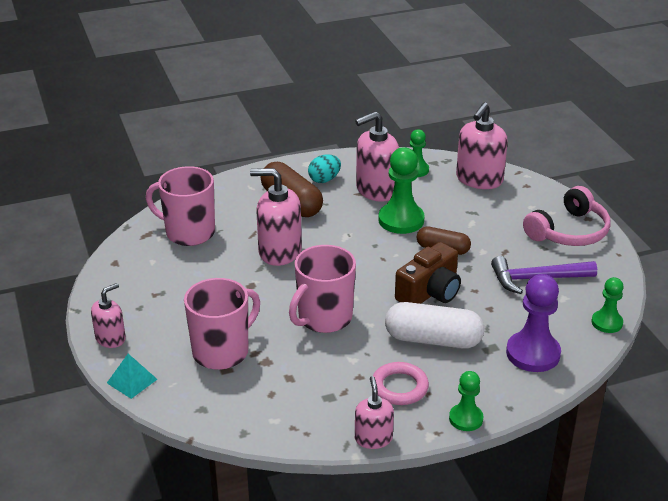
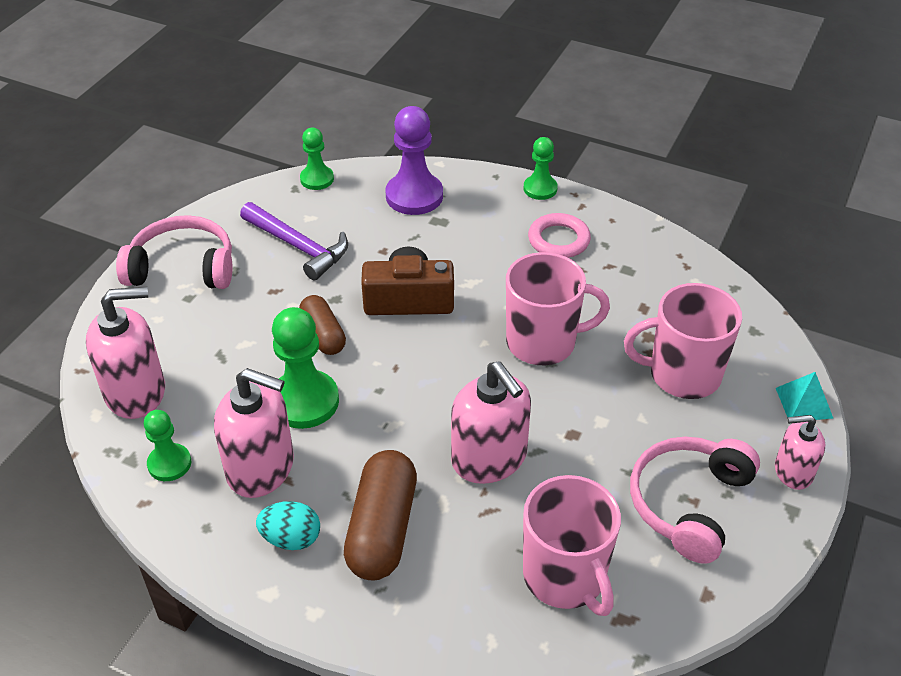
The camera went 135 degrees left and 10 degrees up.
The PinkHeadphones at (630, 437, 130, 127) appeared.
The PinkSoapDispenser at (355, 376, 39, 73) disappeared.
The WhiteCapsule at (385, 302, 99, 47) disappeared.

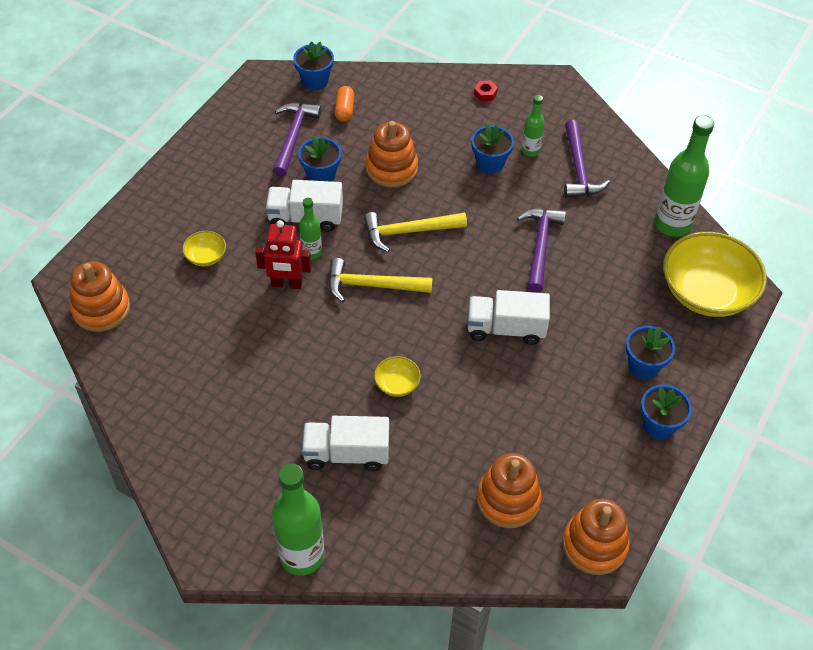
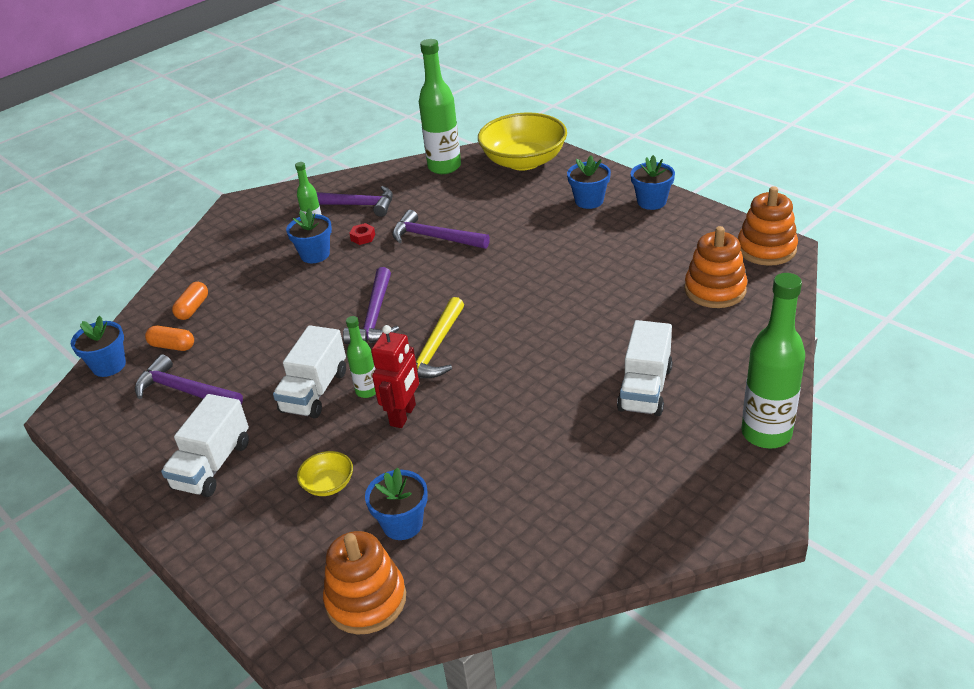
The camera went 70 degrees left and 15 degrees down.
The WhiteTruck moved from (468, 290, 82, 55) to (161, 394, 88, 103).
The OrangeCapsule at (172, 282, 36, 38) appeared.
The YellowHammer at (364, 212, 103, 40) became the PurpleHammer at (343, 267, 56, 77).
The RedNut moved from (474, 81, 24, 20) to (349, 223, 26, 22).
The BlueFlowerPot moved from (298, 136, 43, 46) to (365, 468, 63, 72).
The OrangeStackingToy at (366, 121, 52, 67) disappeared.
The YellowBowl at (374, 356, 47, 41) disappeared.

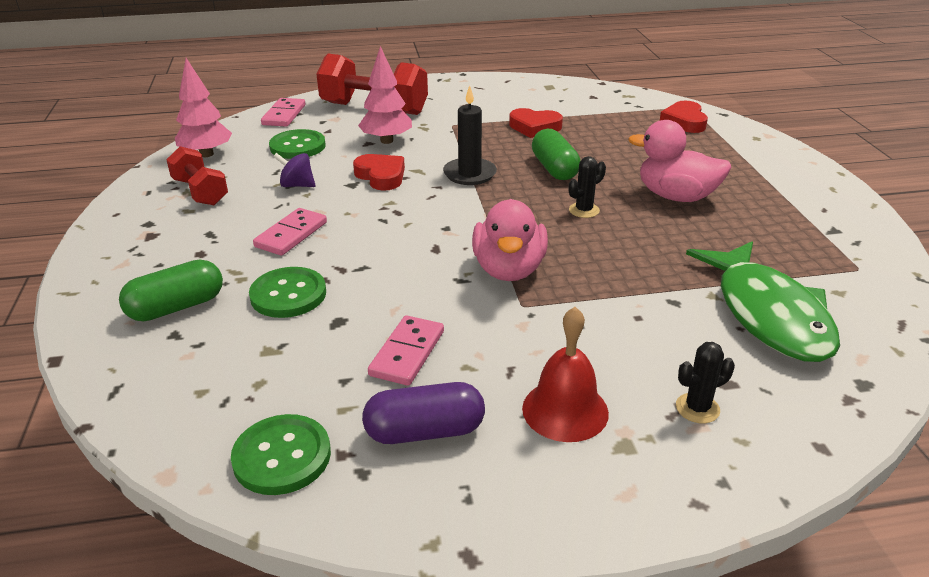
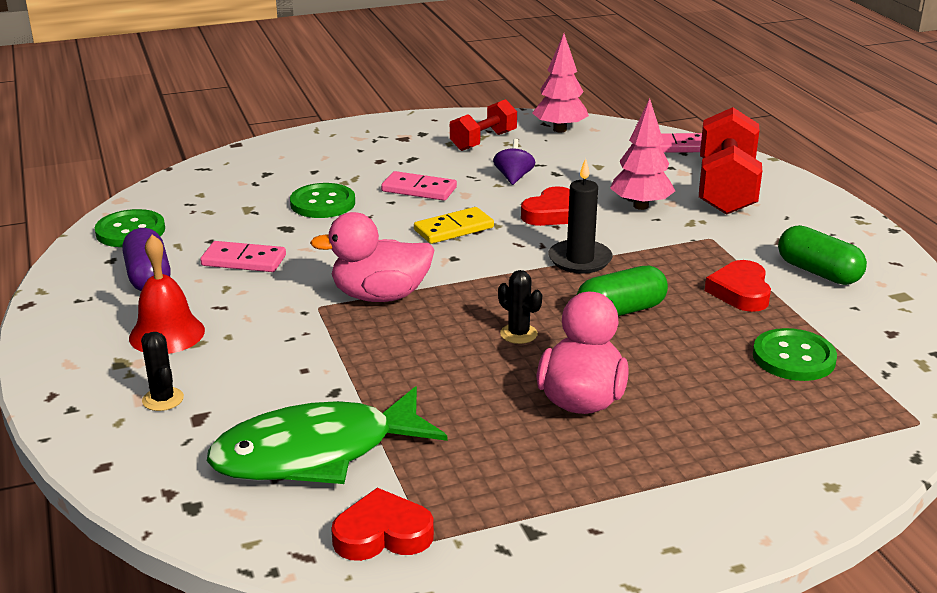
The camera went 80 degrees right and 5 degrees down.
The RedHeart moved from (660, 101, 48, 32) to (331, 488, 103, 73).
The YellowDomino at (414, 207, 80, 37) appeared.
The GreenButton moved from (269, 129, 57, 30) to (753, 328, 84, 53).
The GreenCapsule moved from (119, 260, 104, 61) to (778, 225, 89, 60).

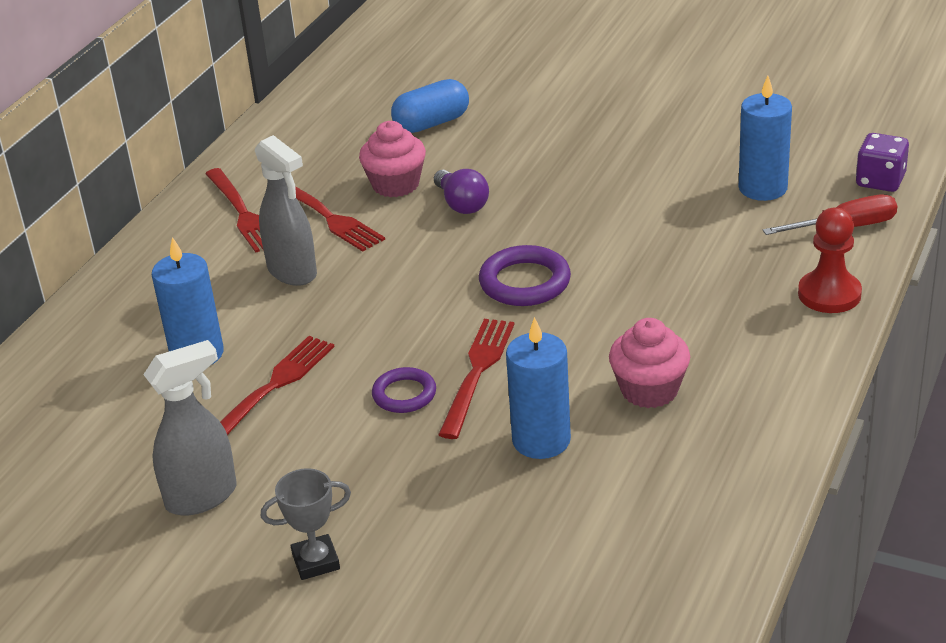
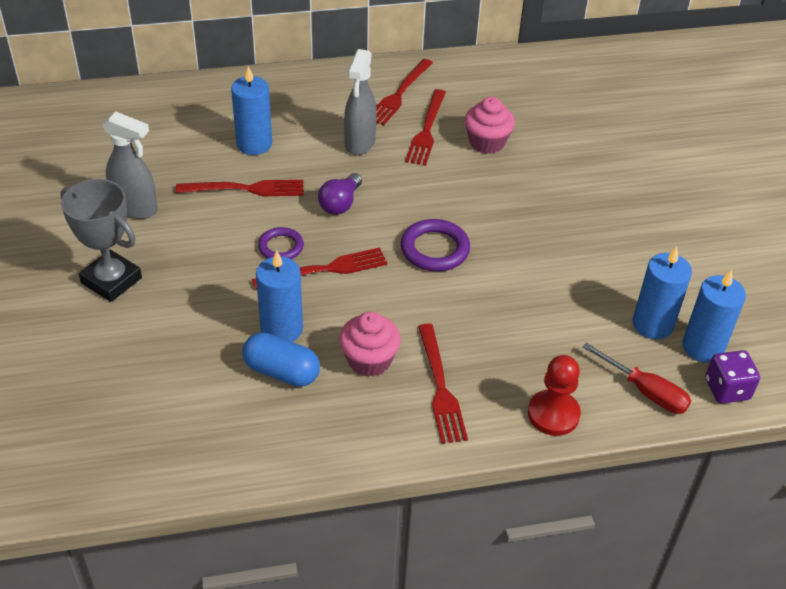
The camera went 50 degrees right and 10 degrees up.
The GreyTrophy at (261, 468, 90, 112) changed to 1.66 times the size.
The BlueCapsule moved from (391, 79, 78, 54) to (242, 332, 78, 55).
The PurpleLightBulb moved from (434, 169, 55, 45) to (318, 173, 44, 42).
The RedFork at (418, 324, 50, 120) appeared.
The BlueCandle at (682, 269, 64, 94) appeared.

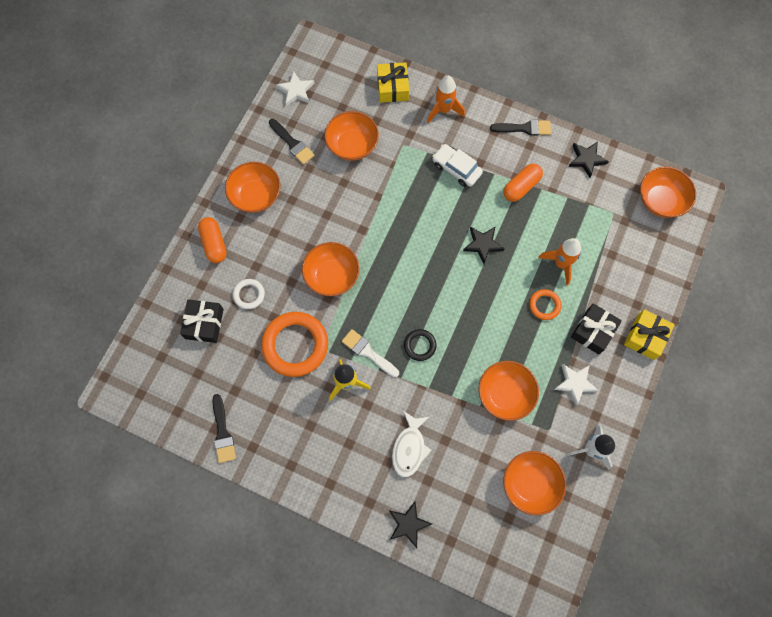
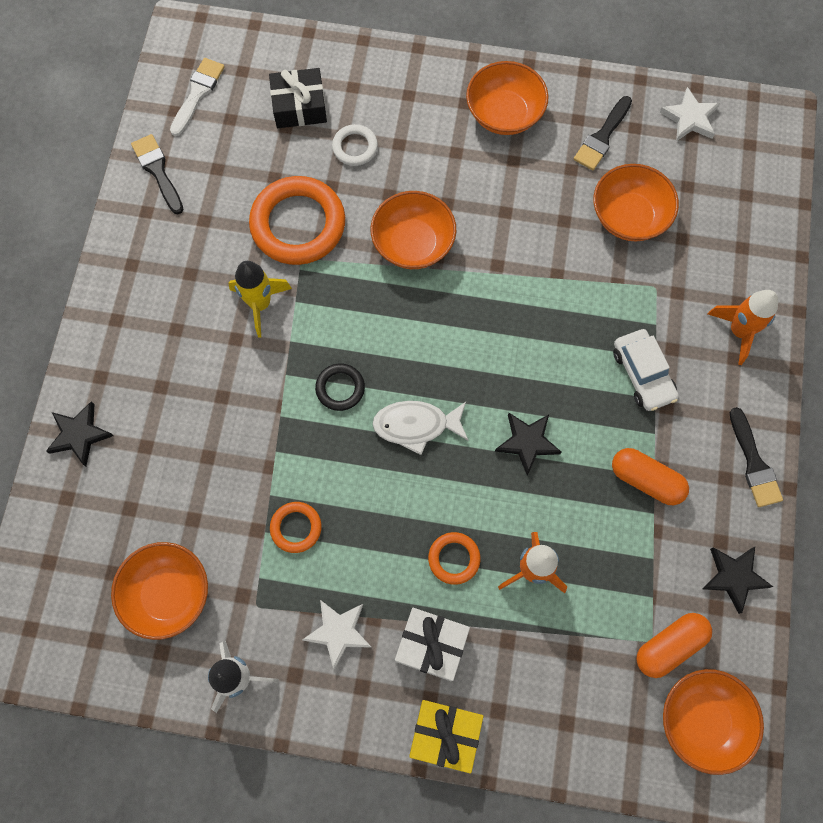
The camera went 75 degrees right and 0 degrees up.
The BlackBrush at (212, 394, 24, 69) turned 90 degrees clockwise.
The WhiteBrush moved from (342, 329, 57, 48) to (170, 58, 55, 78).
The OrangeBowl at (479, 361, 60, 60) was replaced by the OrangeRing at (270, 502, 52, 51).
The WhiteFish moved from (392, 411, 40, 66) to (373, 401, 96, 54).
The BlackGift at (571, 303, 51, 52) became the WhiteGift at (395, 608, 75, 73).
The WhiteCar at (432, 144, 51, 43) turned 135 degrees clockwise.
The OrangeCapsule moved from (198, 217, 29, 46) to (636, 613, 76, 65).
The YellowGift at (377, 62, 32, 41) disappeared.

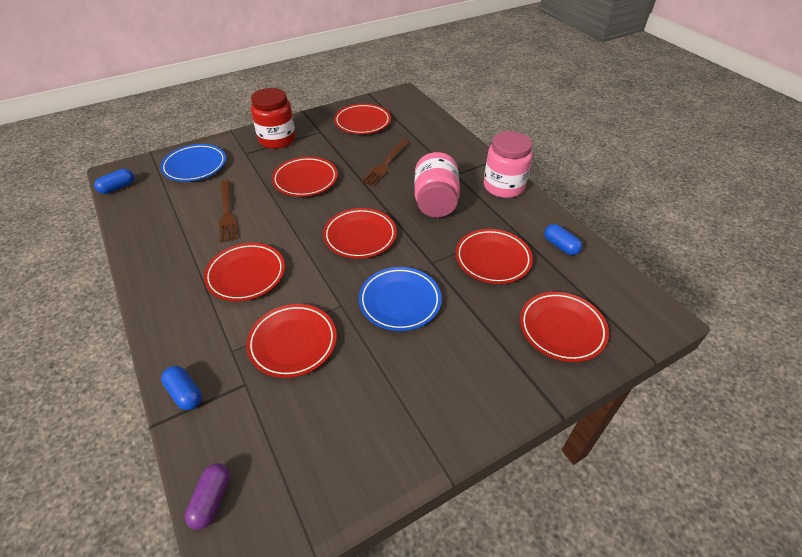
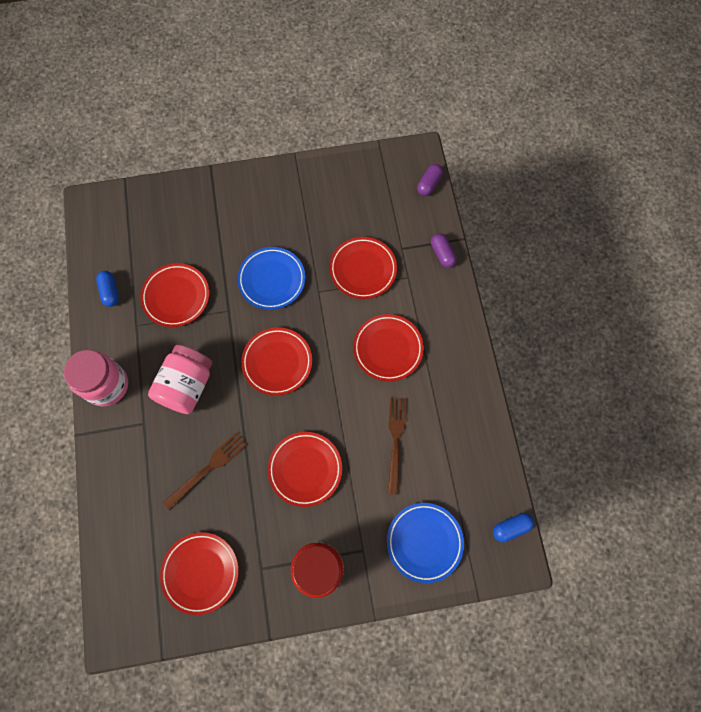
The camera went 160 degrees left and 25 degrees up.
The BlueCapsule at (161, 366, 41, 44) became the PurpleCapsule at (431, 233, 26, 35).
The RedPlate at (520, 292, 89, 70) disappeared.

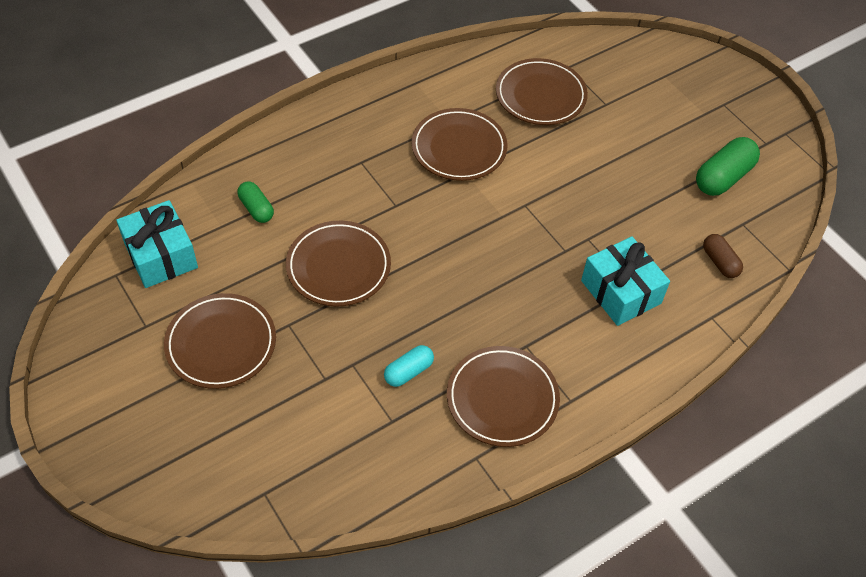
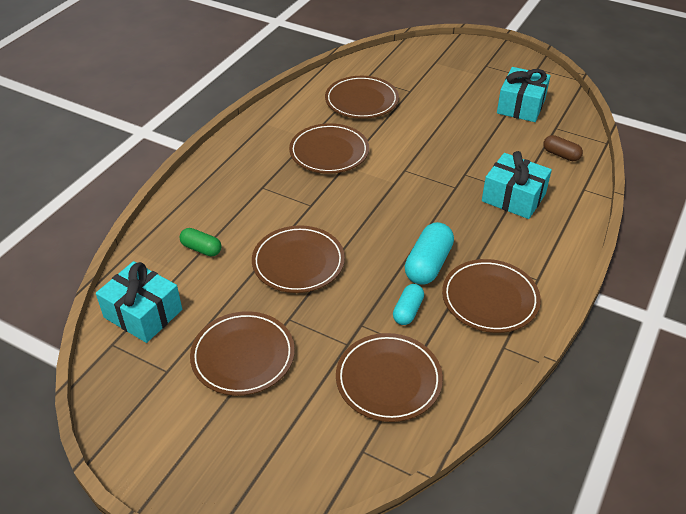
The camera went 25 degrees left and 10 degrees down.
The BrownPlate at (336, 333, 107, 89) appeared.
The TurquoiseCapsule at (405, 222, 49, 63) appeared.
The GreenCapsule at (696, 137, 64, 59) was replaced by the TurquoiseGift at (497, 67, 54, 55).

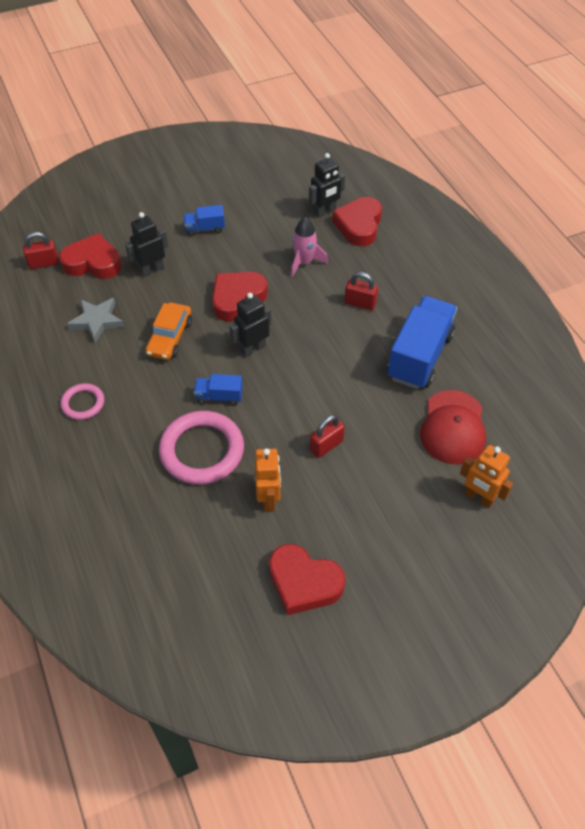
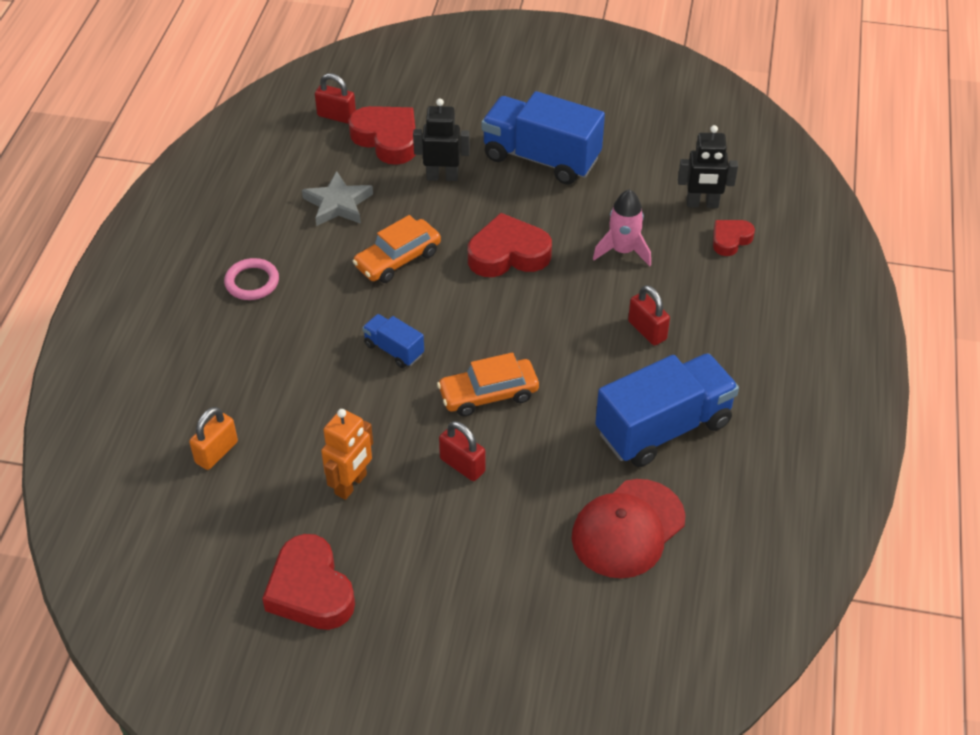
The camera went 35 degrees right and 5 degrees down.
The OrangePadlock at (189, 407, 49, 63) appeared.
The OrangeCar at (437, 353, 102, 63) appeared.
The RedPadlock at (310, 415, 35, 43) turned 45 degrees clockwise.
The BlueTruck at (183, 205, 42, 31) changed to 2.09 times the size.
The RedHeart at (332, 197, 50, 49) changed to 0.57 times the size.
The PinkRing at (159, 411, 85, 74) disappeared.
The BlackRobot at (229, 293, 42, 64) disappeared.
The OrangeRobot at (460, 445, 53, 63) disappeared.

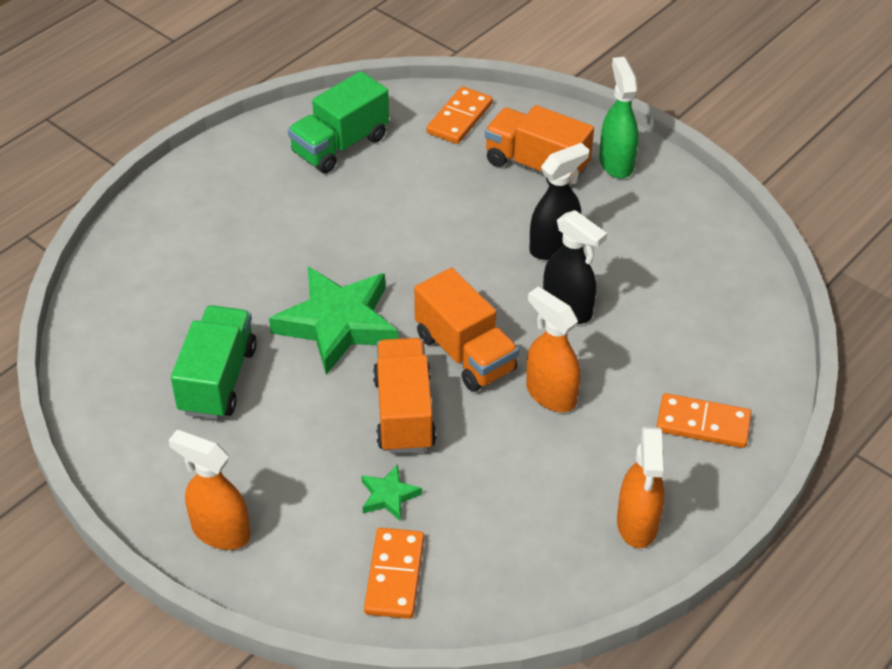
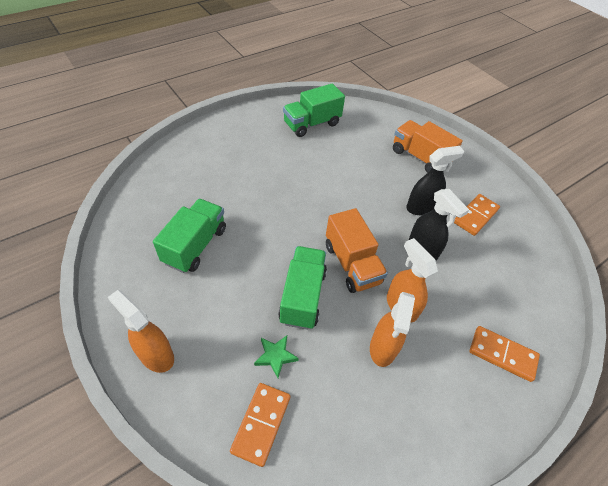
The camera went 10 degrees right and 5 degrees up.
The OrangeTruck at (373, 338, 63, 116) became the GreenTruck at (278, 246, 49, 84).
The OrangeSprayBottle moved from (617, 427, 48, 121) to (370, 292, 45, 75).
The OrangeDomino moved from (426, 86, 67, 58) to (454, 194, 46, 42).
The GreenStar at (269, 267, 129, 108) disappeared.
The GreenSprayBottle at (599, 57, 40, 122) disappeared.

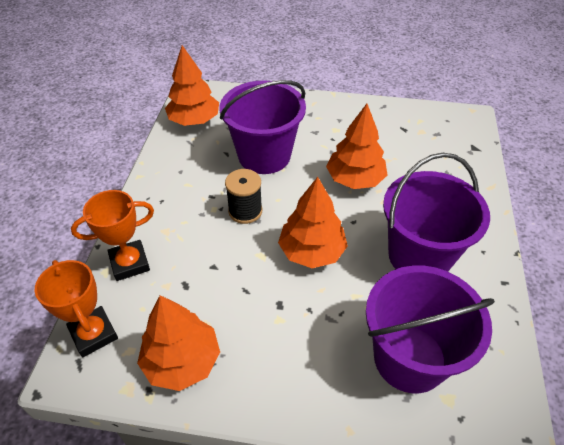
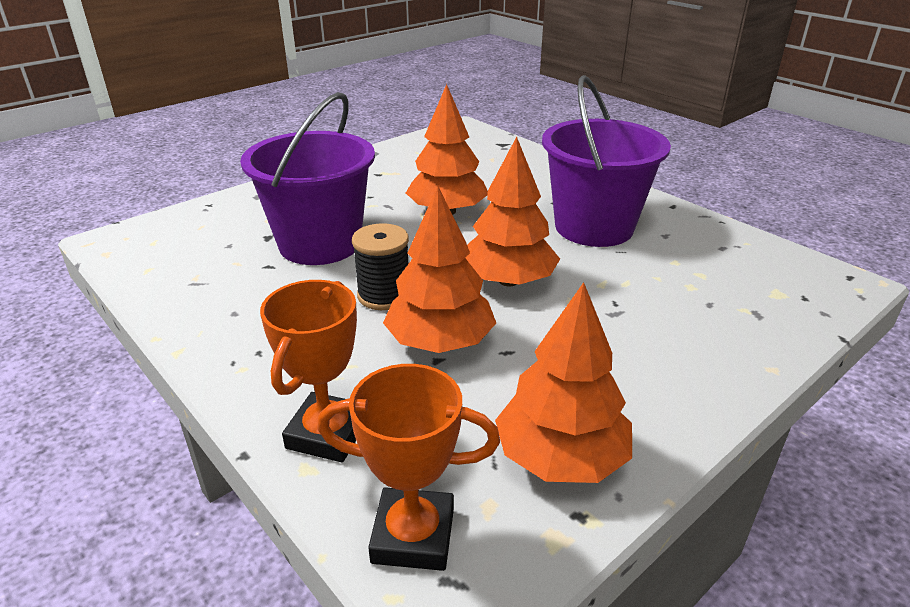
The camera went 50 degrees left and 15 degrees down.
The OrangeTree moved from (165, 45, 54, 81) to (383, 186, 113, 167).
The PurpleBucket at (366, 265, 129, 128) disappeared.

